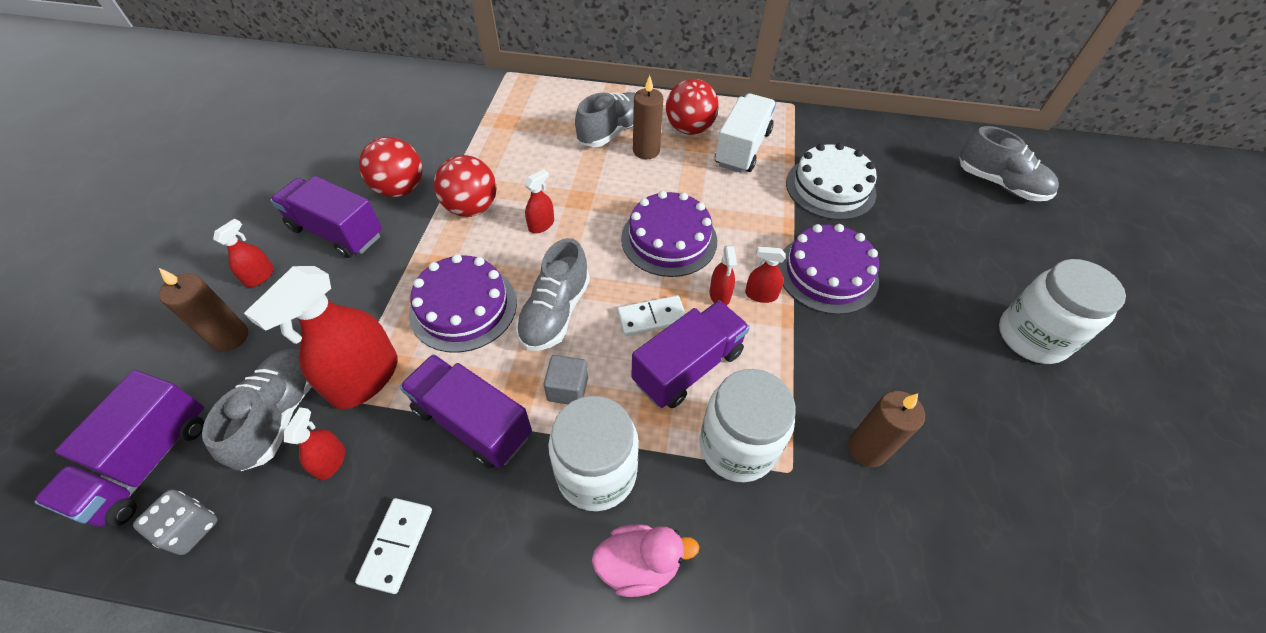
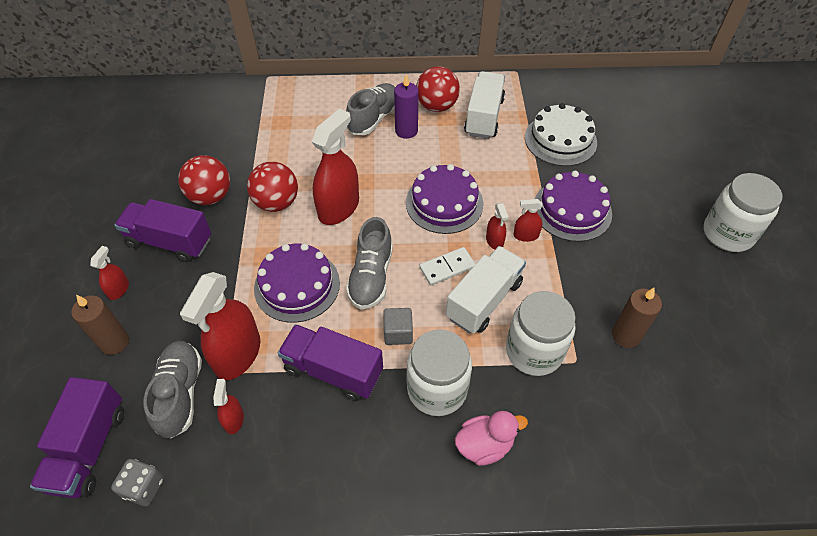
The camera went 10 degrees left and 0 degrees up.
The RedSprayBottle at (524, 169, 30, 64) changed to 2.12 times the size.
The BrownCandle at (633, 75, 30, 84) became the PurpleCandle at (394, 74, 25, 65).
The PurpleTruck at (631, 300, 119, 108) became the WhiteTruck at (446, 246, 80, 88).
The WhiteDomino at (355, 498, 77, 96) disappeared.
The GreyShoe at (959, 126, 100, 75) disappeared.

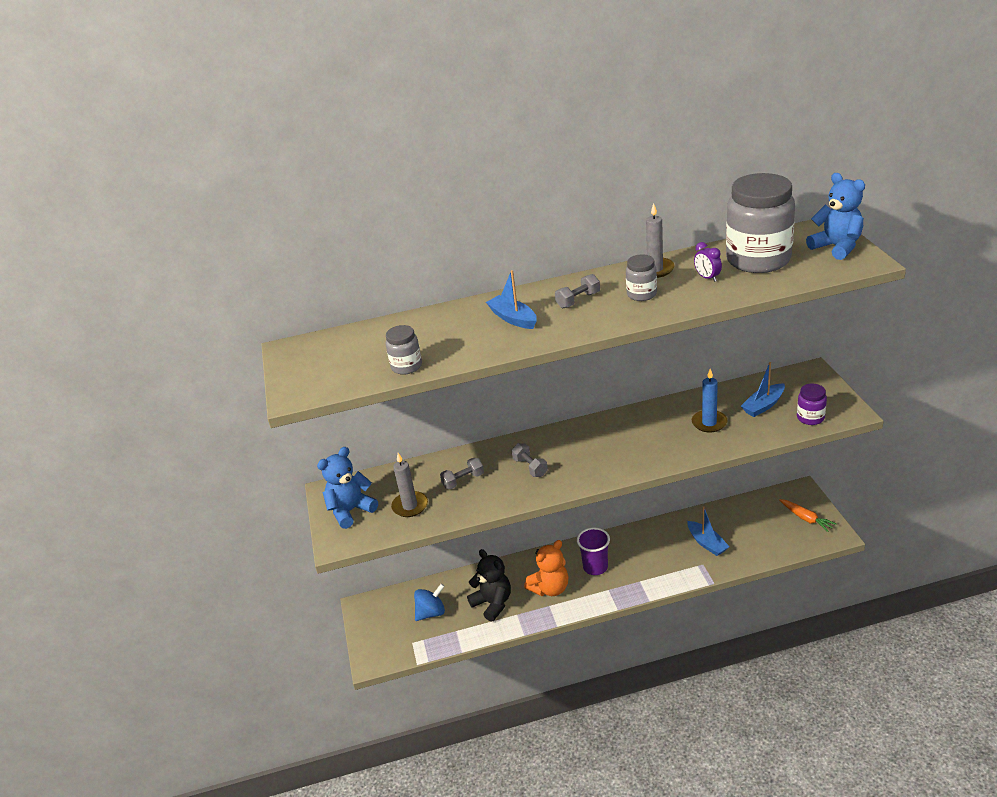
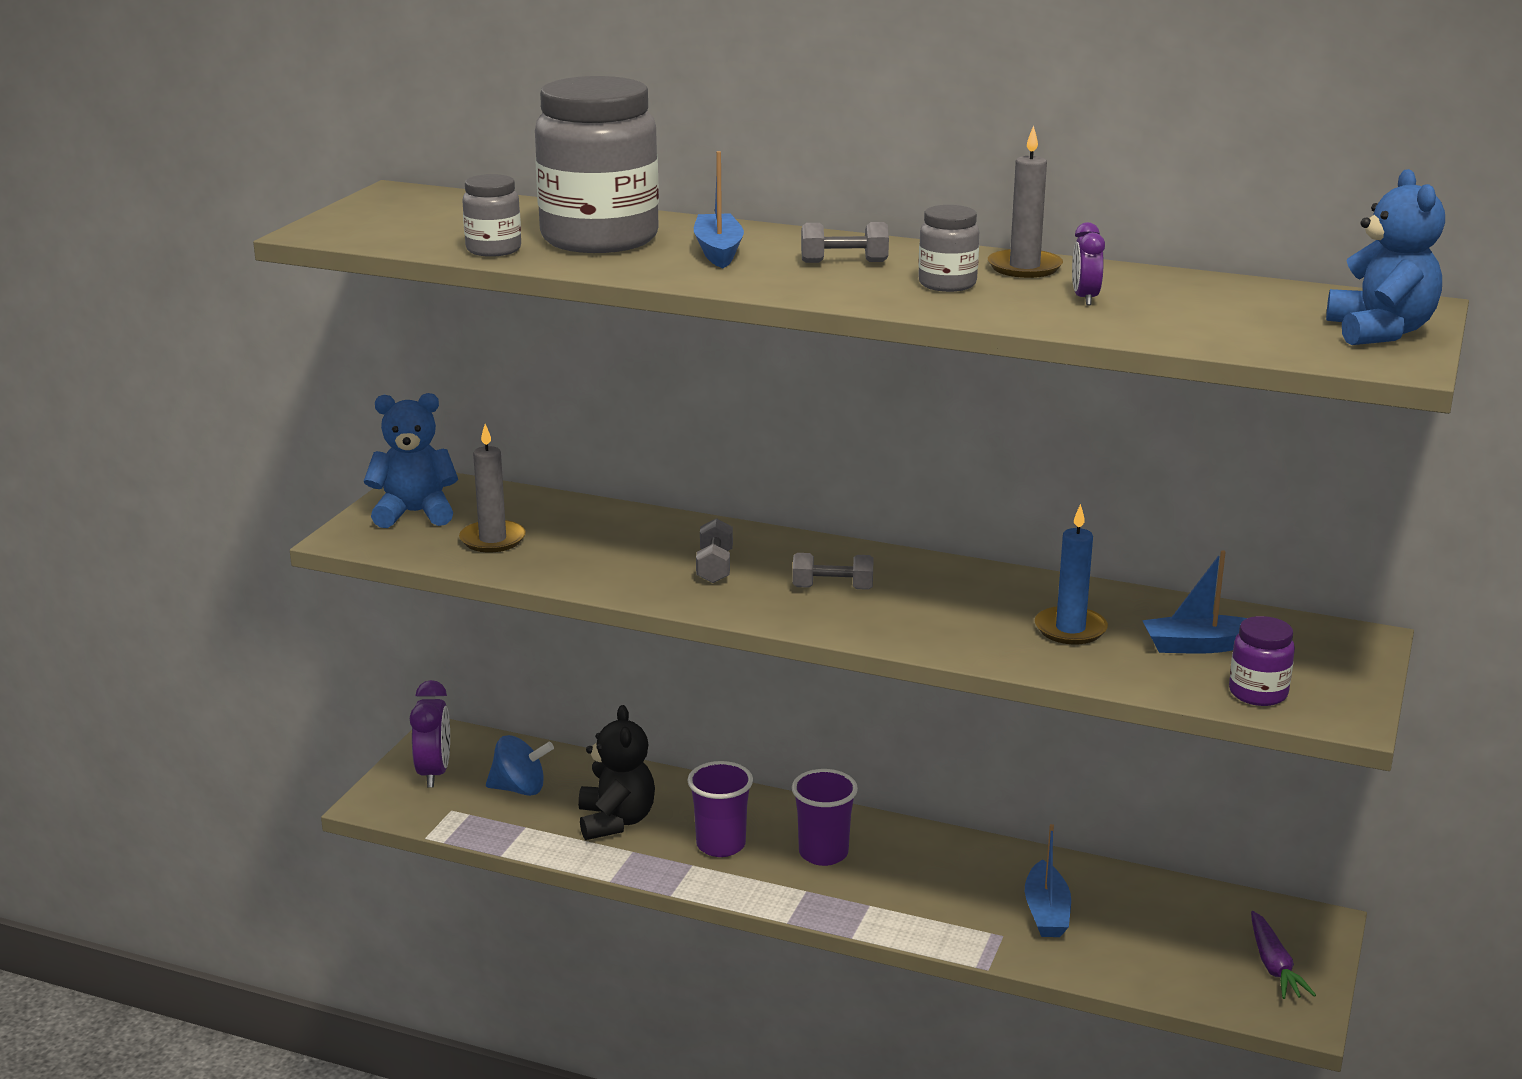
The camera went 30 degrees right and 10 degrees down.
The PurpleClock at (410, 680, 40, 108) appeared.
The GreyJar moved from (726, 173, 69, 100) to (535, 76, 124, 177).
The OrangeTeddyBear at (524, 540, 45, 56) was replaced by the PurpleCup at (687, 761, 66, 96).
The GreyDumbbell moved from (440, 458, 44, 31) to (792, 553, 82, 37).
The OrangeCarrot at (779, 499, 57, 33) became the PurpleCarrot at (1251, 911, 65, 88).

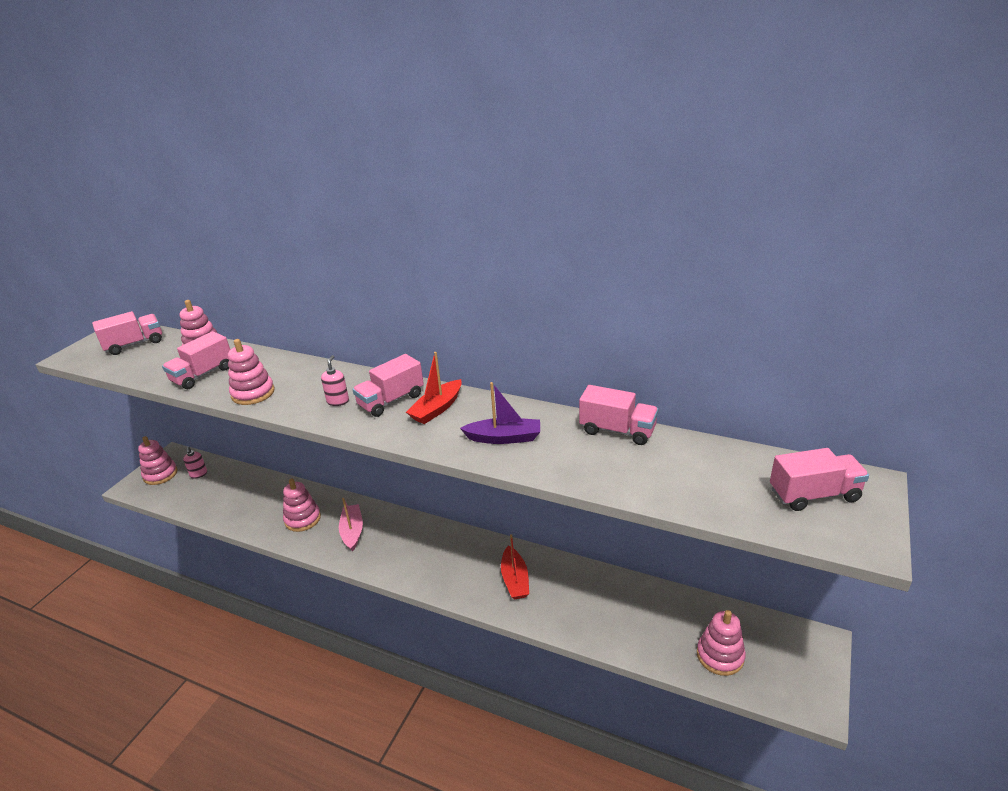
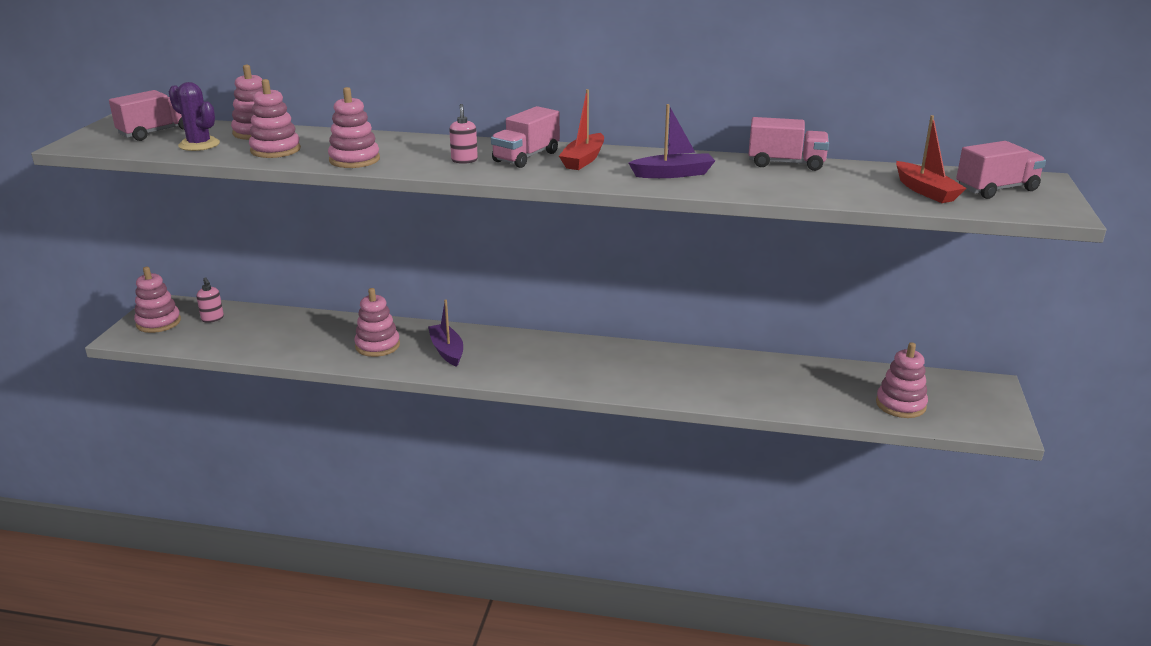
The camera went 15 degrees left and 5 degrees down.
The PurpleCactus at (169, 82, 51, 69) appeared.
The PinkTruck at (162, 331, 68, 58) was replaced by the PinkStackingToy at (249, 79, 52, 79).
The PinkBoat at (339, 498, 24, 54) became the PurpleBoat at (428, 299, 35, 68).
The RedBoat moved from (501, 534, 28, 65) to (896, 115, 70, 88).

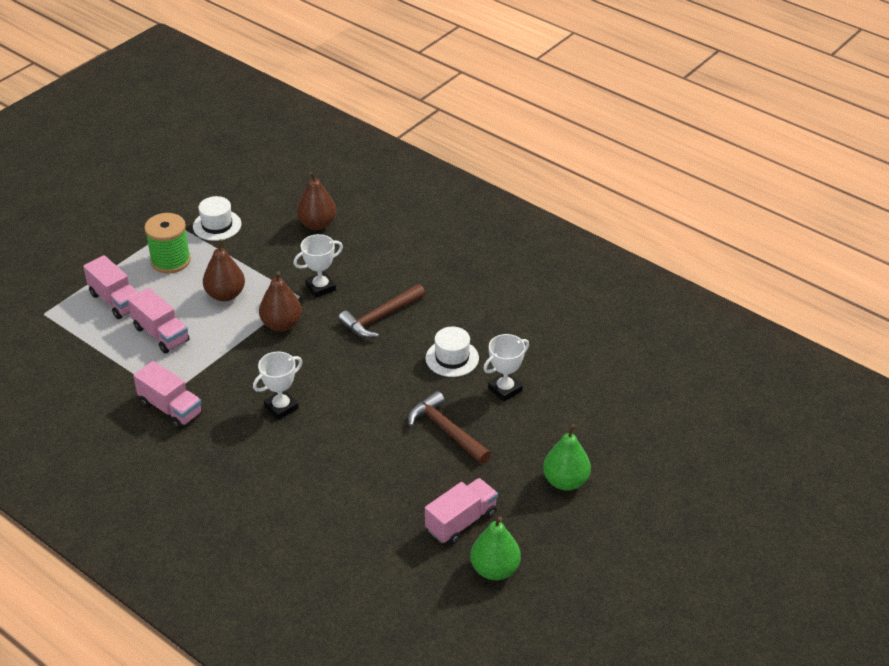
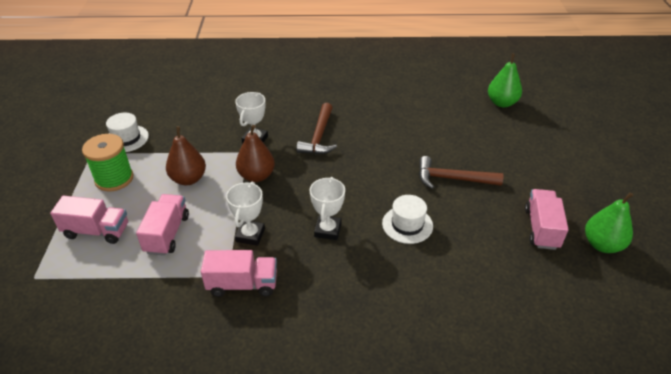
The camera went 40 degrees left and 0 degrees up.
The PinkTruck at (128, 288, 61, 66) turned 90 degrees counterclockwise.
The WhiteTrophy moved from (483, 334, 46, 68) to (226, 182, 39, 64).
The WhiteHat moved from (426, 327, 53, 50) to (382, 195, 51, 49).
The GreenPear moved from (543, 424, 48, 67) to (488, 54, 34, 53).
The BrownPear at (297, 172, 40, 58) disappeared.

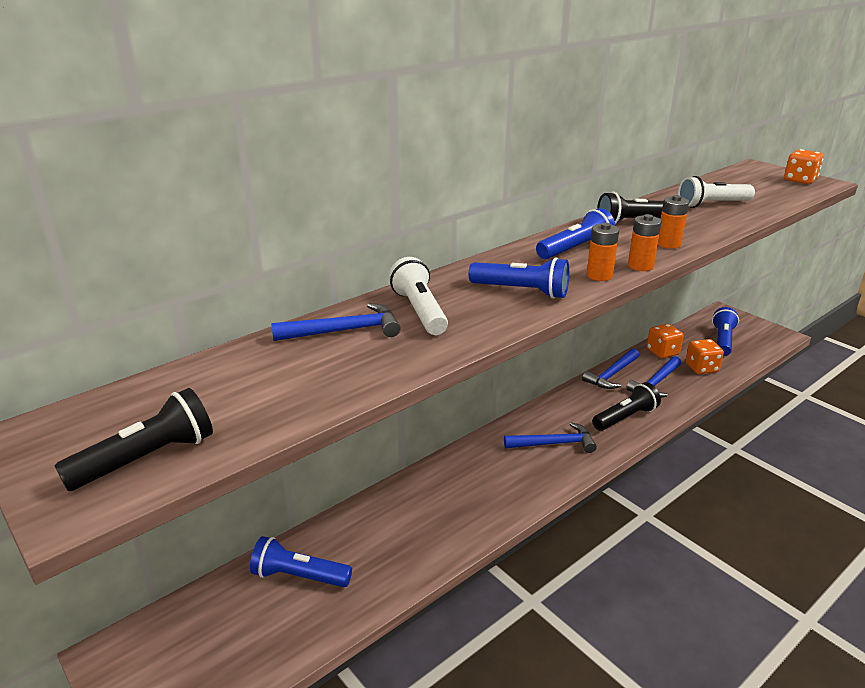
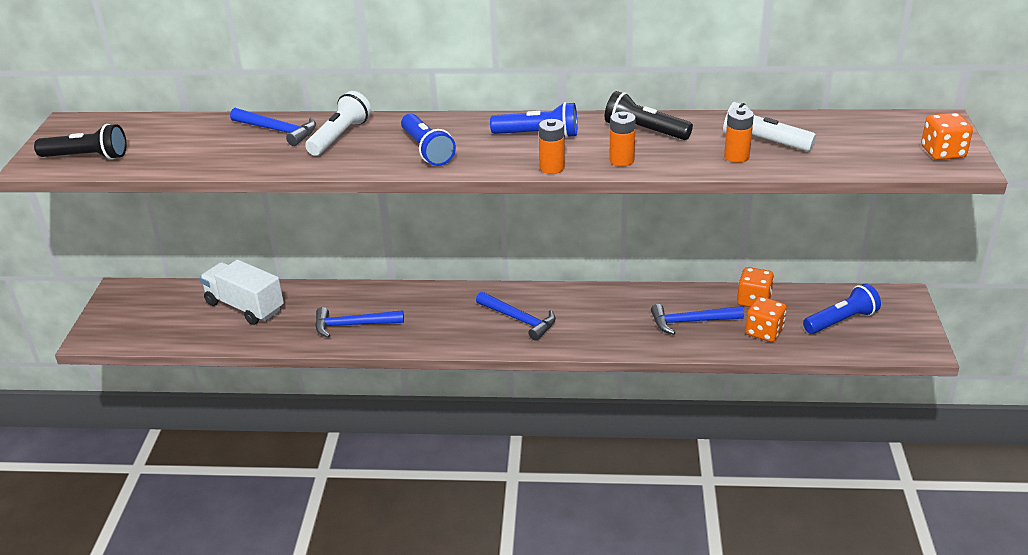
The camera went 45 degrees right and 5 degrees up.
The BlueFlashlight at (250, 536, 102, 51) was replaced by the WhiteTruck at (200, 260, 84, 65).
The BlueHammer moved from (582, 348, 57, 41) to (315, 307, 89, 31).
The OrangeBattery moved from (587, 223, 32, 58) to (724, 108, 30, 55).
The BlackFlashlight at (592, 382, 69, 49) disappeared.

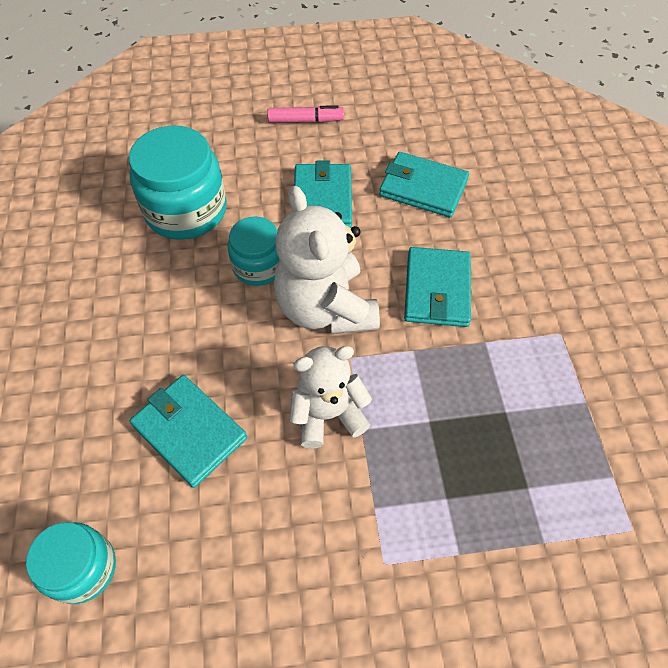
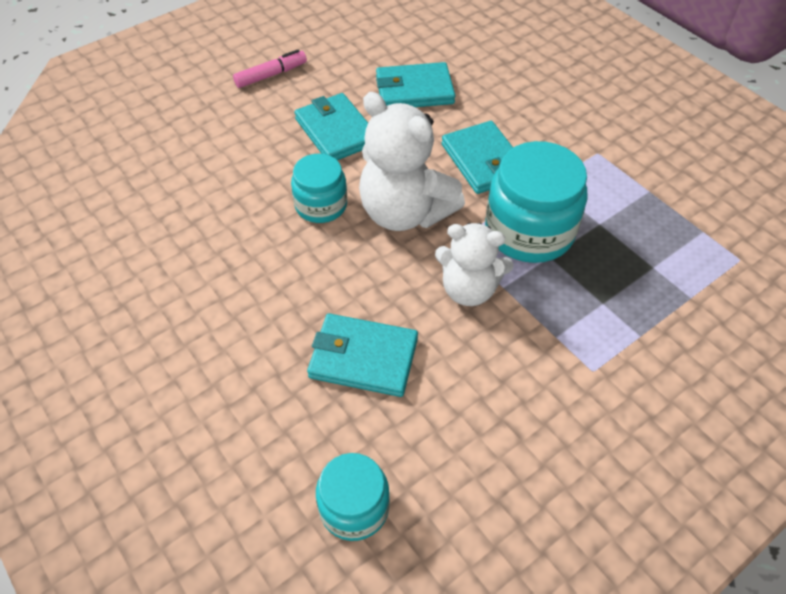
The camera went 30 degrees left and 5 degrees down.
The WhiteTeddyBear at (290, 346, 82, 103) turned 120 degrees counterclockwise.
The TurquoiseJar moved from (129, 125, 98, 114) to (485, 141, 102, 122).

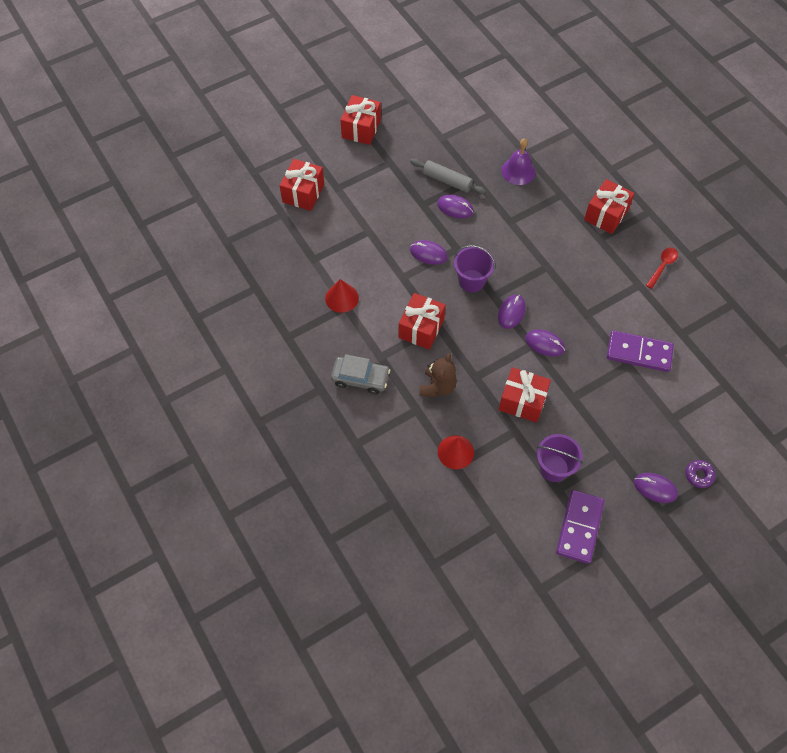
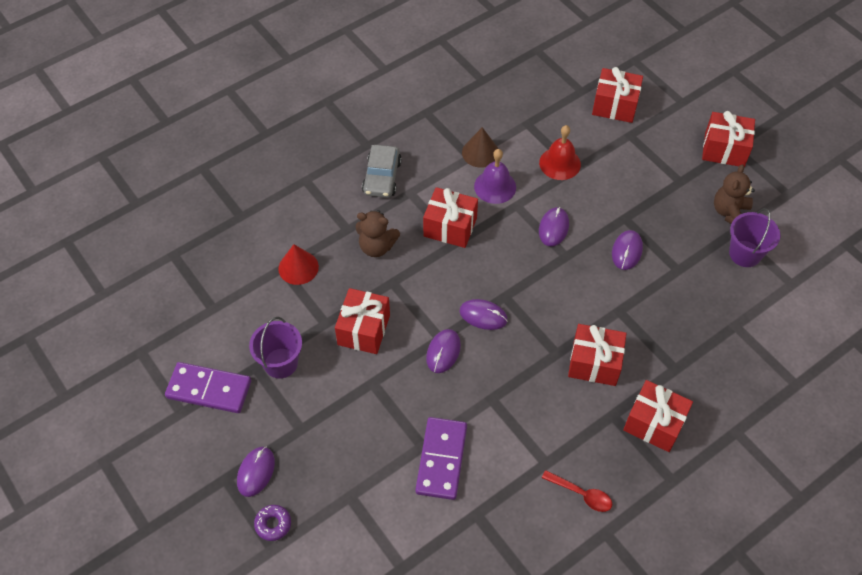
The camera went 85 degrees right and 5 degrees down.
The RedCone at (325, 279, 34, 34) became the BrownCone at (462, 127, 36, 41).
The PurpleBell moved from (501, 139, 35, 46) to (474, 149, 42, 55).
The RedBell at (539, 125, 42, 55) appeared.
The RedGift at (568, 324, 59, 62) appeared.
The BrownTeddyBear at (714, 164, 41, 60) appeared.
The PurpleBucket moved from (454, 245, 41, 47) to (729, 208, 51, 59).
The GreyRollingPin at (410, 158, 76, 36) disappeared.

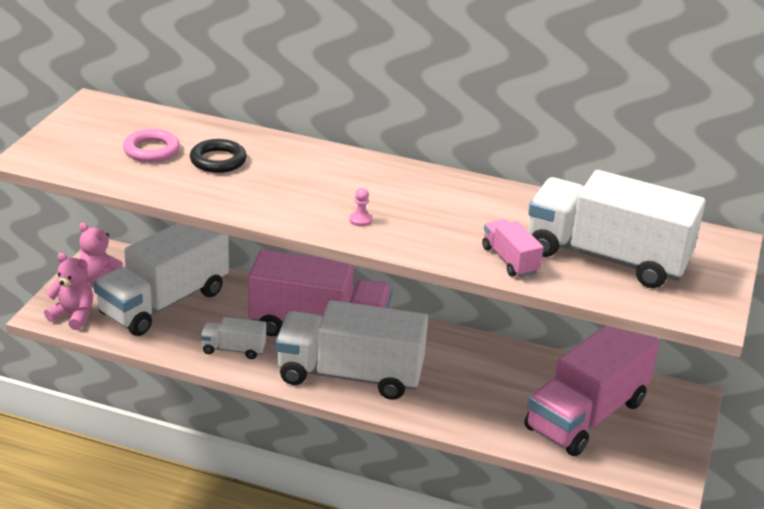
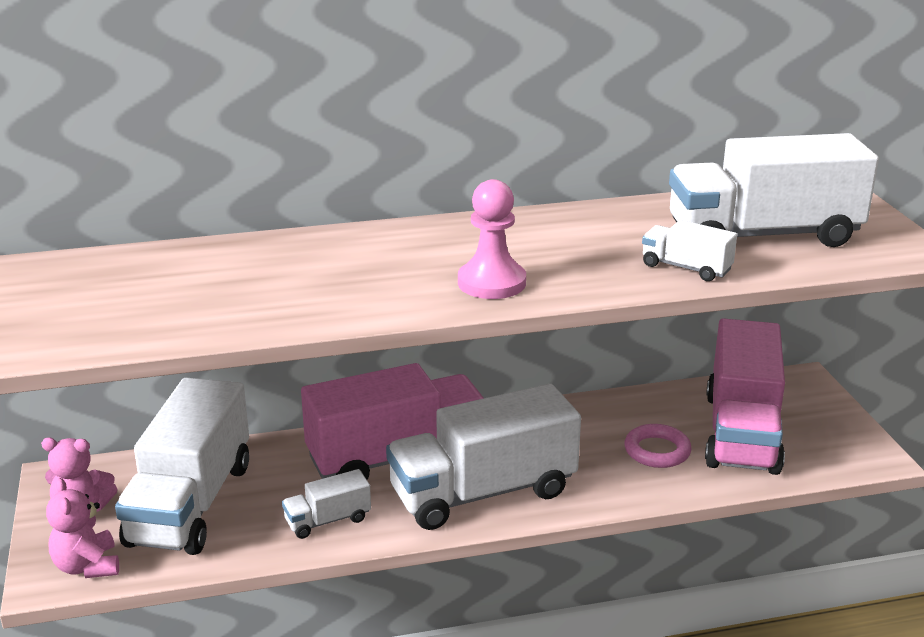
The camera went 30 degrees left and 5 degrees down.
The PinkTeddyBear at (44, 253, 49, 77) turned 105 degrees counterclockwise.
The PinkPawn at (349, 188, 23, 39) changed to 2.32 times the size.
The PinkRing moved from (123, 129, 57, 33) to (625, 424, 67, 44).
The PinkTruck at (482, 219, 62, 58) became the WhiteTruck at (642, 220, 95, 61).
The BlackRing at (190, 139, 57, 34) disappeared.

